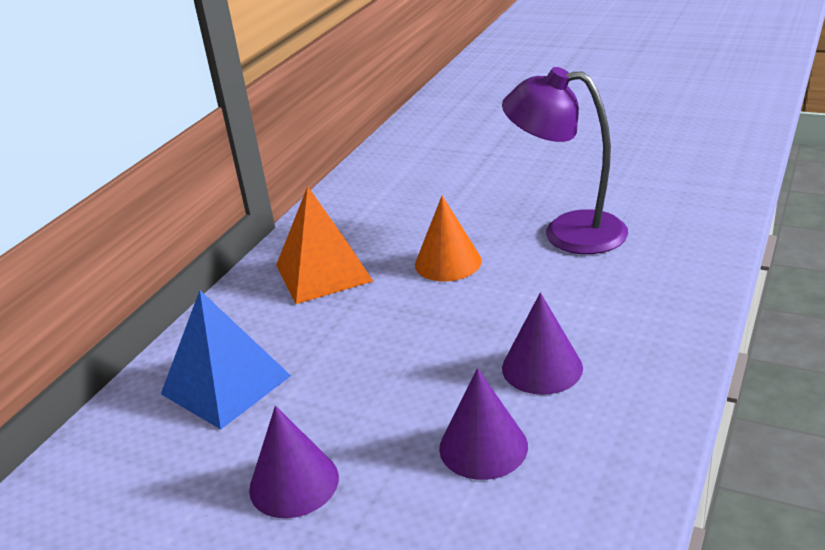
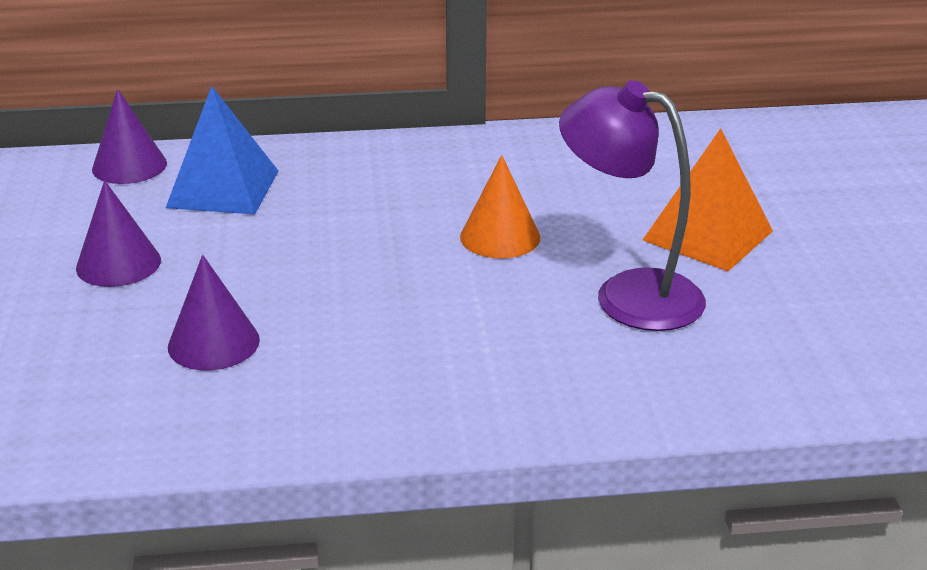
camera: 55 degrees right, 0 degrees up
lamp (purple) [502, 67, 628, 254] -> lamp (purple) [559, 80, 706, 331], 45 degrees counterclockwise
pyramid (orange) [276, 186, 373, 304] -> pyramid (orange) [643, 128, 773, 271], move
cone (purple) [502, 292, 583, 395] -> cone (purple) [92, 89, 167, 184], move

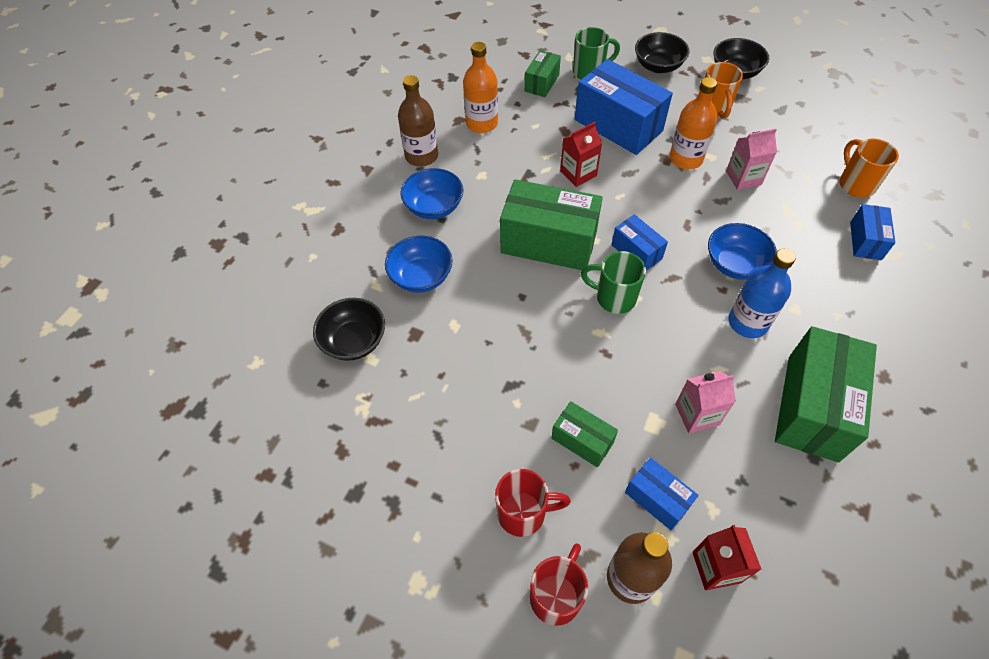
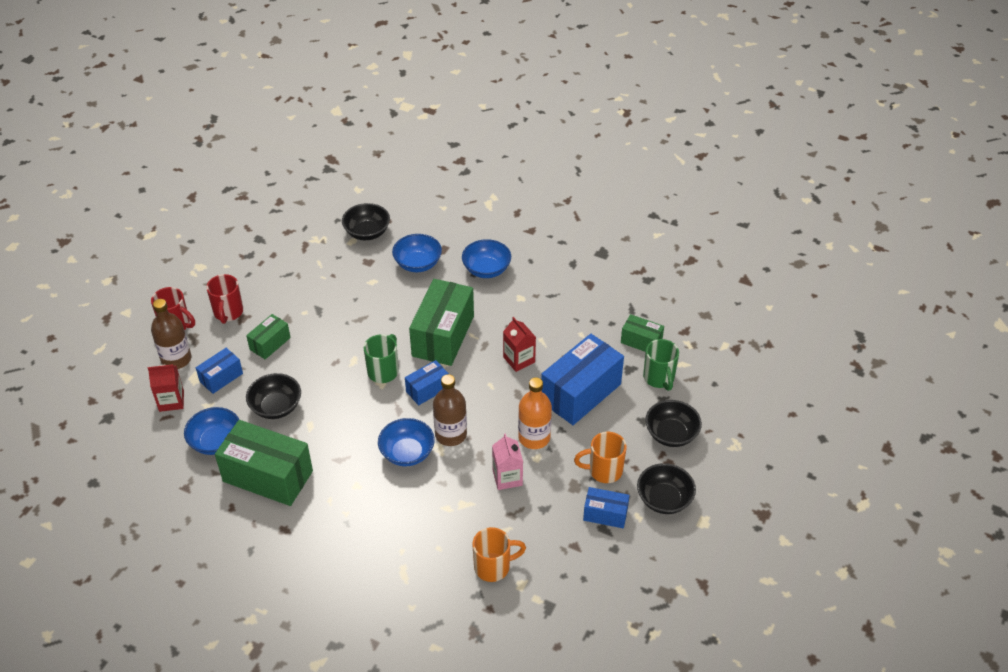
camera: 90 degrees right, 10 degrees down
bottle (orange) [463, 42, 498, 133] -> none
bottle (brown) [398, 75, 438, 167] -> bottle (brown) [433, 374, 467, 446], move
box (blue) [850, 204, 896, 260] -> box (blue) [583, 487, 630, 528], move
bottle (blue) [728, 248, 796, 338] -> none
carton (pink) [675, 371, 736, 433] -> bowl (black) [246, 373, 301, 419]
none -> bowl (blue) [184, 407, 239, 455]

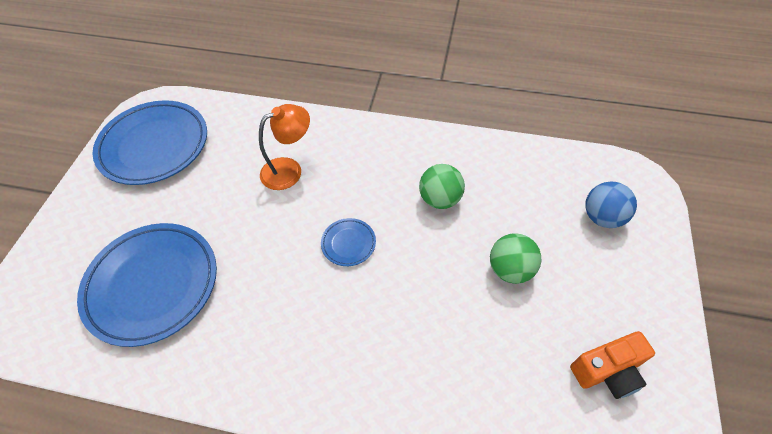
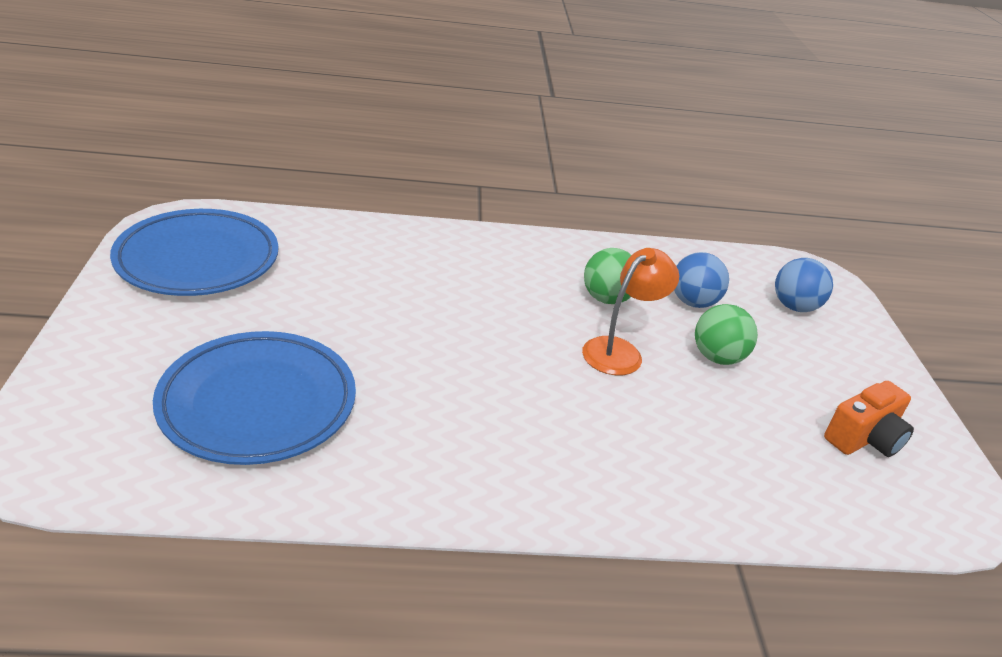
camera: 20 degrees left, 20 degrees down
lamp (orange) [259, 104, 310, 190] -> lamp (orange) [582, 248, 679, 375], move
plate (blue) [321, 218, 376, 266] -> none
none -> ball (blue) [674, 252, 729, 308]

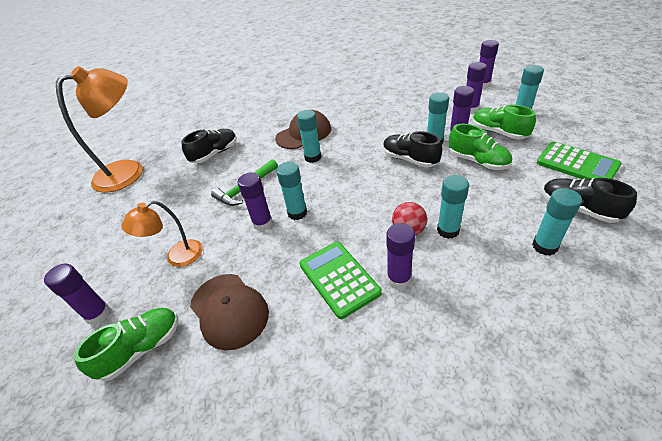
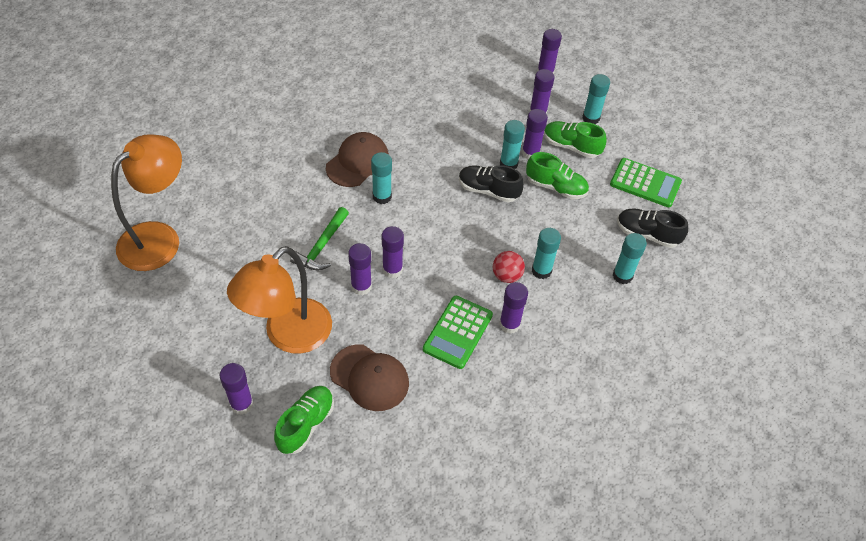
camera: 25 degrees left, 10 degrees up
shoe (black) [181, 129, 237, 164] -> none
glue stick (turquoise) [276, 162, 307, 220] -> glue stick (purple) [382, 226, 404, 279]
lamp (orange) [121, 200, 202, 267] -> lamp (orange) [227, 246, 332, 354], x1.82
calculator (green) [299, 242, 382, 319] -> calculator (green) [423, 296, 493, 369], 105 degrees counterclockwise

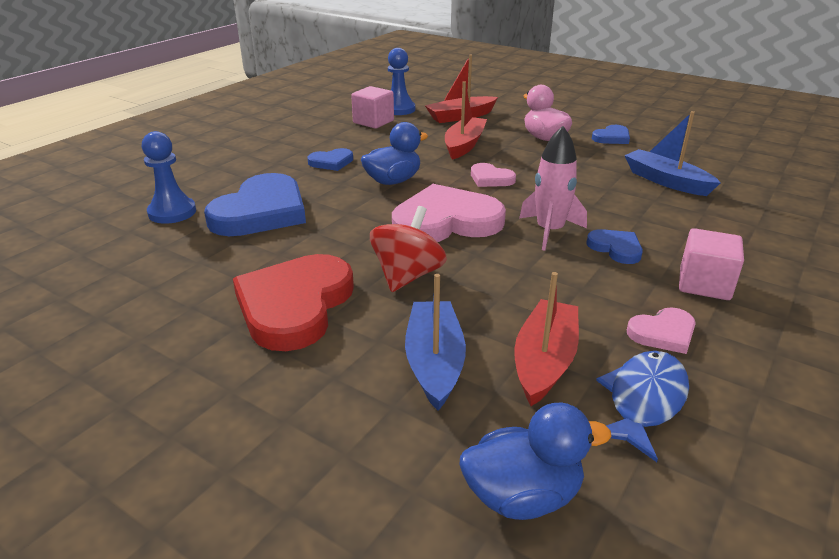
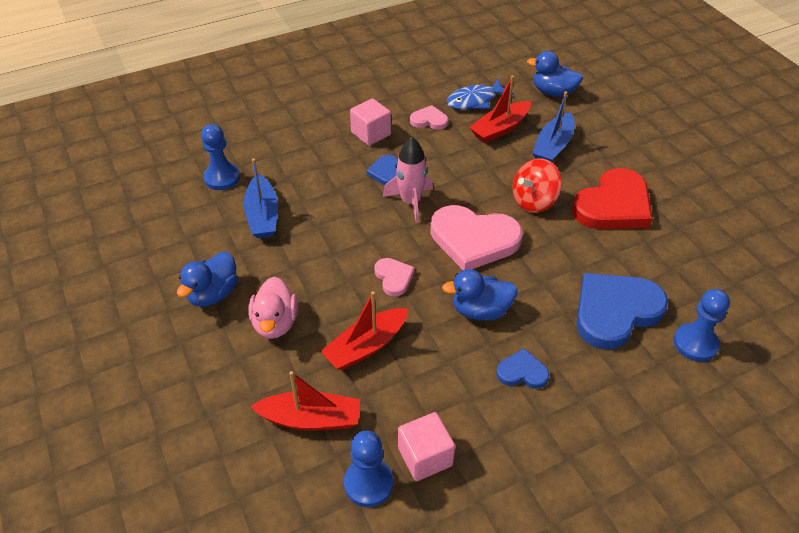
camera: 150 degrees left, 15 degrees up
heart (blue) [592, 125, 630, 144] -> duck (blue) [177, 252, 238, 307]
none -> pawn (blue) [201, 124, 240, 190]

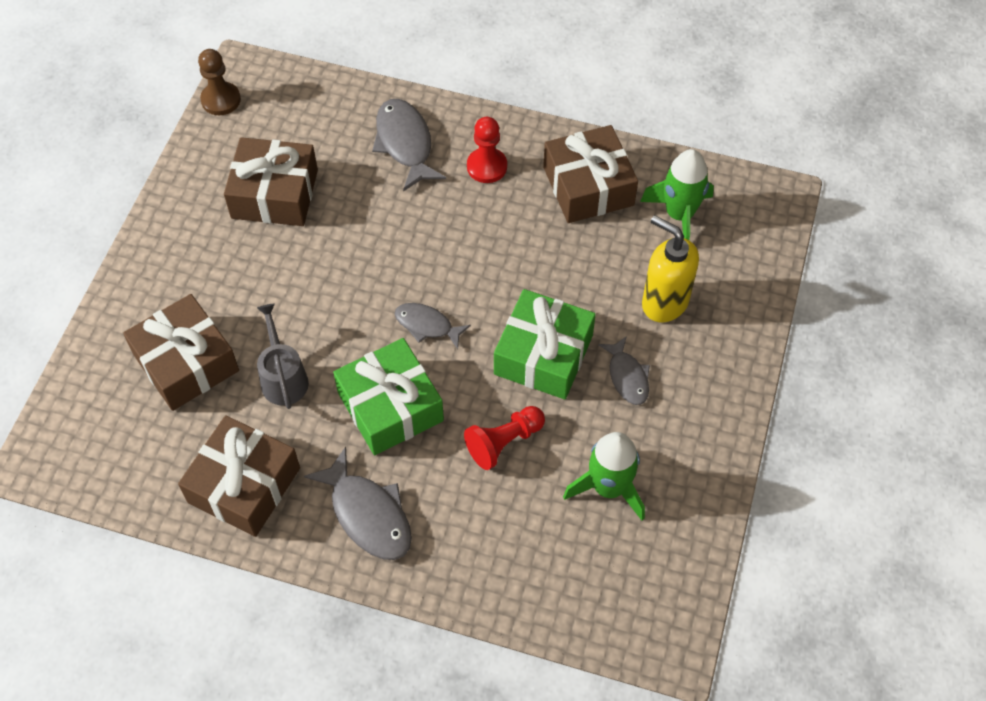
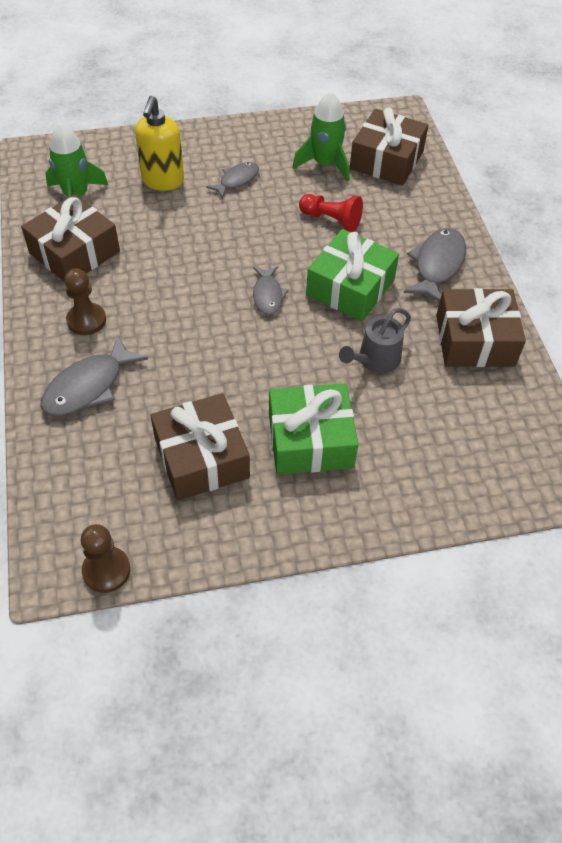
camera: 120 degrees left, 5 degrees down
pawn (red) [467, 117, 507, 183] -> pawn (brown) [64, 269, 106, 335]
gift (green) [494, 289, 596, 399] -> gift (green) [269, 383, 358, 475], move
gift (brown) [123, 294, 239, 411] -> gift (brown) [350, 107, 428, 186], move

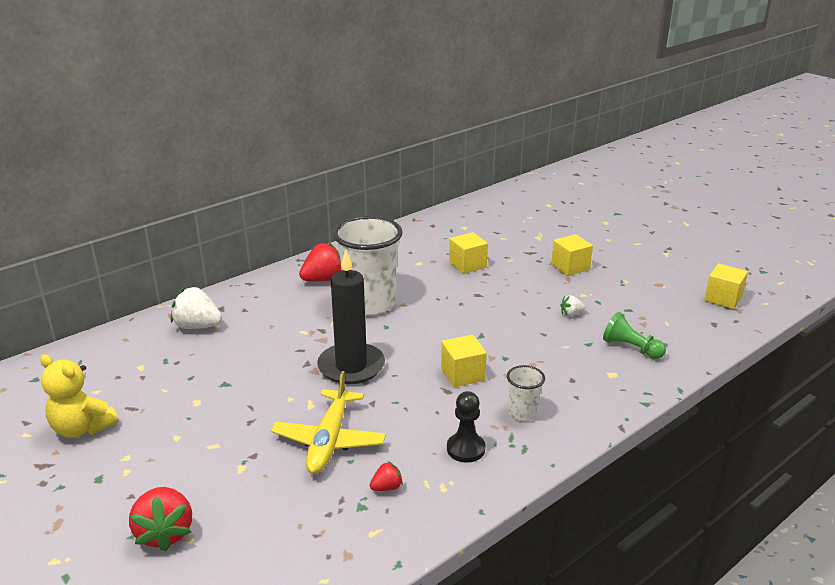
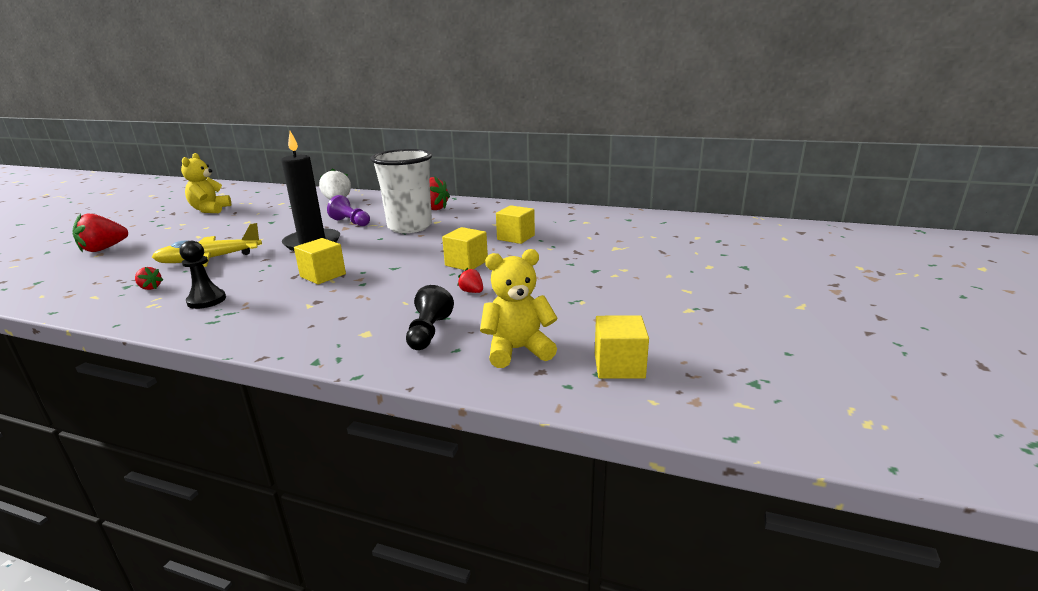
camera: 60 degrees right, 5 degrees down
cube (yellow) [551, 234, 593, 276] -> cube (yellow) [442, 227, 488, 270], move
strawberry (white) [560, 295, 585, 316] -> strawberry (red) [457, 268, 483, 293]
pawn (green) [603, 312, 666, 359] -> pawn (black) [406, 285, 454, 350]
cup (white) [507, 365, 545, 421] -> none
none -> pawn (purple) [327, 195, 370, 226]
none -> teddy bear (yellow) [480, 249, 558, 368]

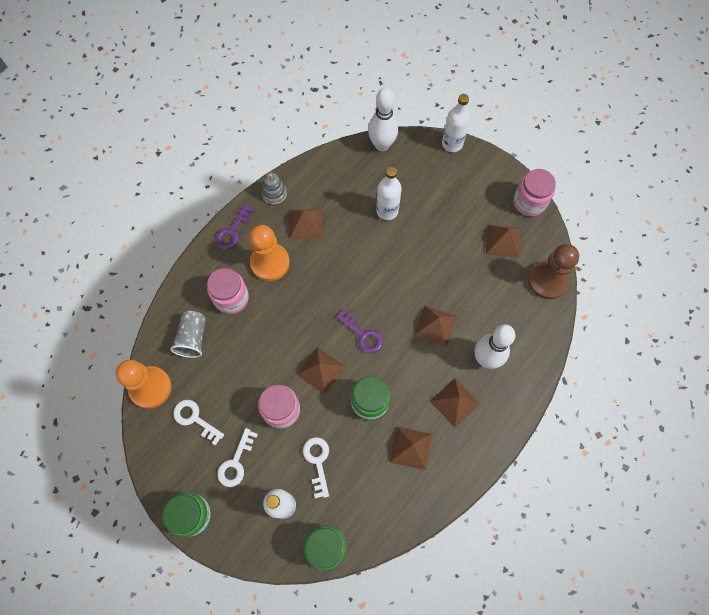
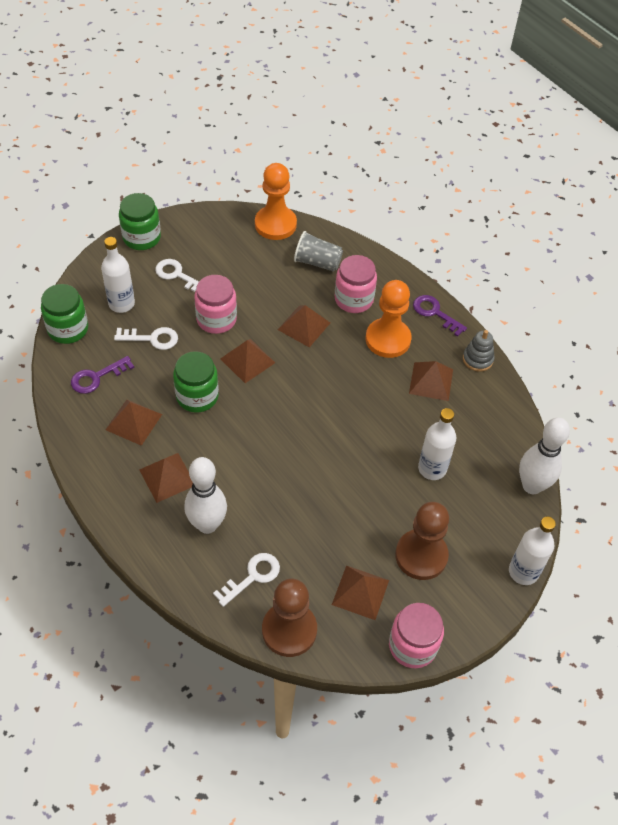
camera: 100 degrees right, 15 degrees down
pyramid (brown) [414, 306, 457, 348] -> pyramid (brown) [278, 305, 330, 347], move
key (purple) [336, 308, 383, 354] -> key (purple) [71, 356, 134, 394], move
key (white) [173, 400, 224, 446] -> key (white) [213, 553, 280, 607], move
none -> pawn (brown) [395, 502, 449, 580]

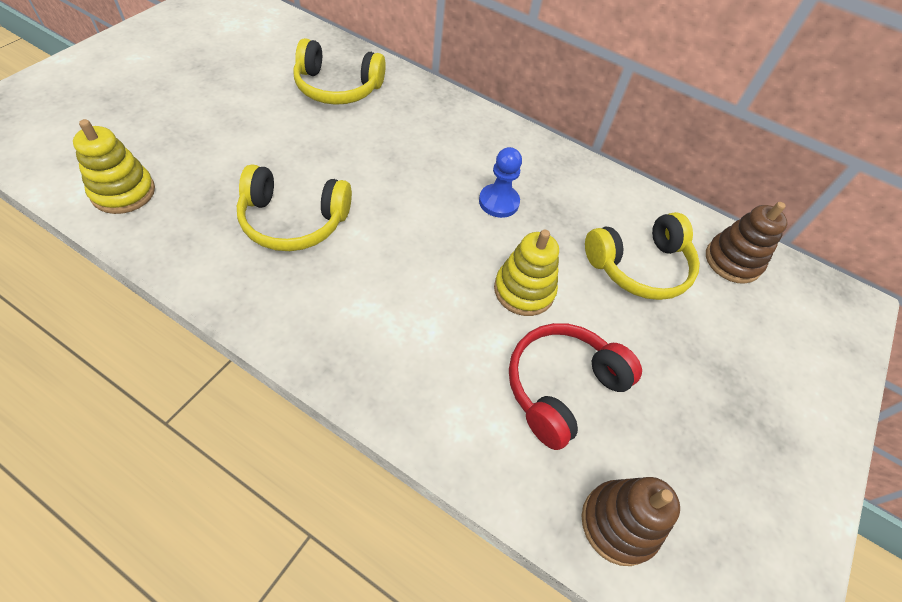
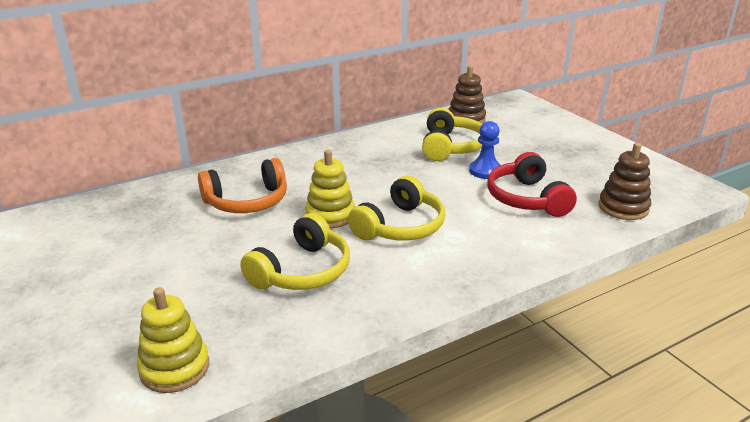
camera: 55 degrees left, 25 degrees down
headphones (yellow) [293, 38, 386, 105] -> headphones (yellow) [348, 175, 445, 240], move
pawn (blue) [479, 147, 522, 218] -> pawn (blue) [469, 121, 501, 179], move
stacking toy (yellow) [494, 229, 559, 316] -> stacking toy (yellow) [305, 150, 355, 228], move
none -> headphones (orange) [198, 158, 287, 213]

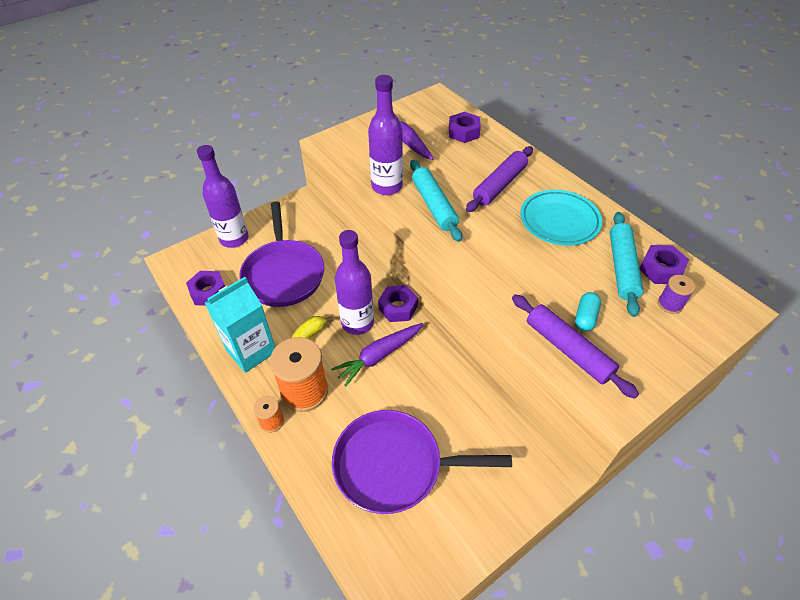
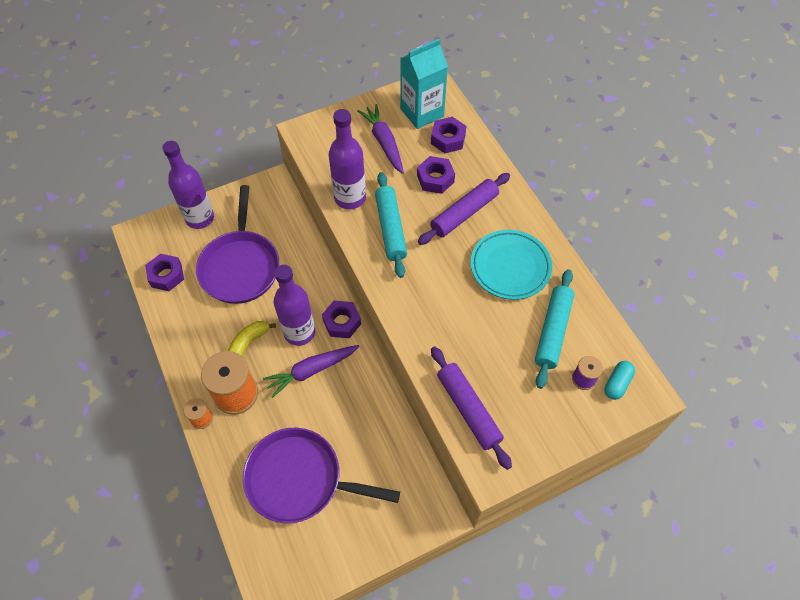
camera: 10 degrees right, 10 degrees up
nut (purple) [640, 245, 689, 284] -> nut (purple) [417, 156, 455, 194], move
carton (turquoise) [205, 277, 275, 373] -> carton (turquoise) [400, 39, 448, 129], move
capsule (turquoise) [575, 292, 601, 332] -> capsule (turquoise) [604, 361, 635, 400], move

